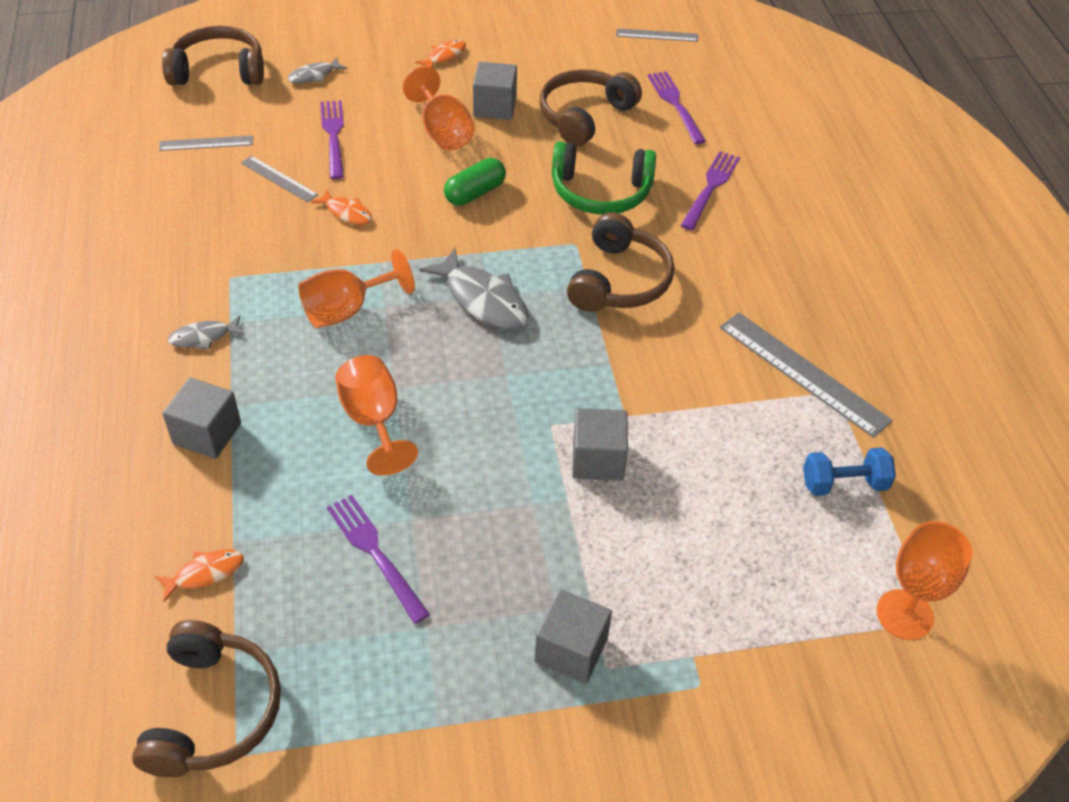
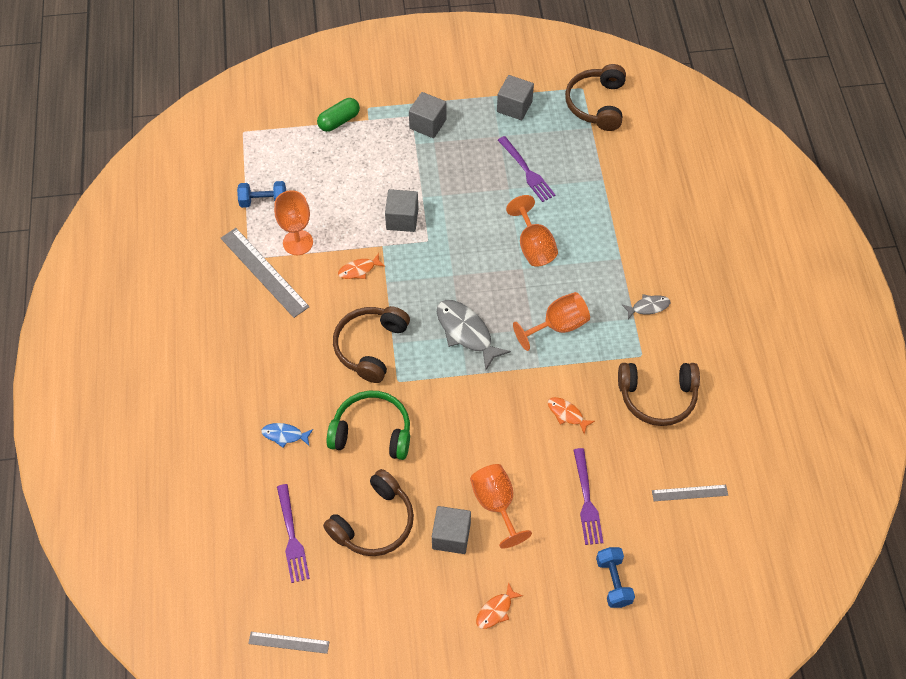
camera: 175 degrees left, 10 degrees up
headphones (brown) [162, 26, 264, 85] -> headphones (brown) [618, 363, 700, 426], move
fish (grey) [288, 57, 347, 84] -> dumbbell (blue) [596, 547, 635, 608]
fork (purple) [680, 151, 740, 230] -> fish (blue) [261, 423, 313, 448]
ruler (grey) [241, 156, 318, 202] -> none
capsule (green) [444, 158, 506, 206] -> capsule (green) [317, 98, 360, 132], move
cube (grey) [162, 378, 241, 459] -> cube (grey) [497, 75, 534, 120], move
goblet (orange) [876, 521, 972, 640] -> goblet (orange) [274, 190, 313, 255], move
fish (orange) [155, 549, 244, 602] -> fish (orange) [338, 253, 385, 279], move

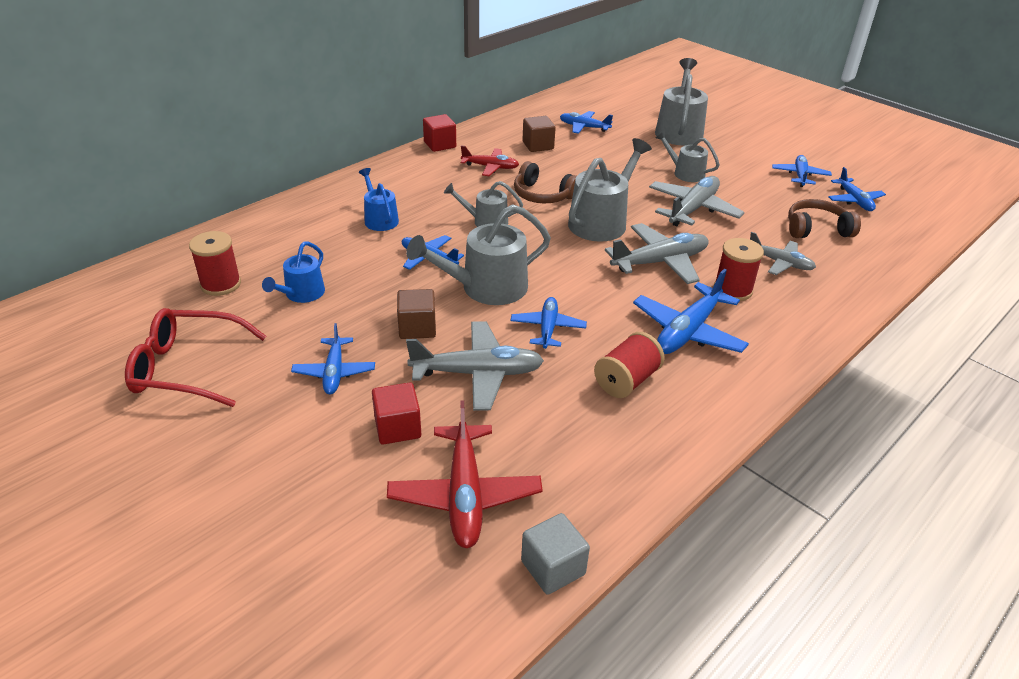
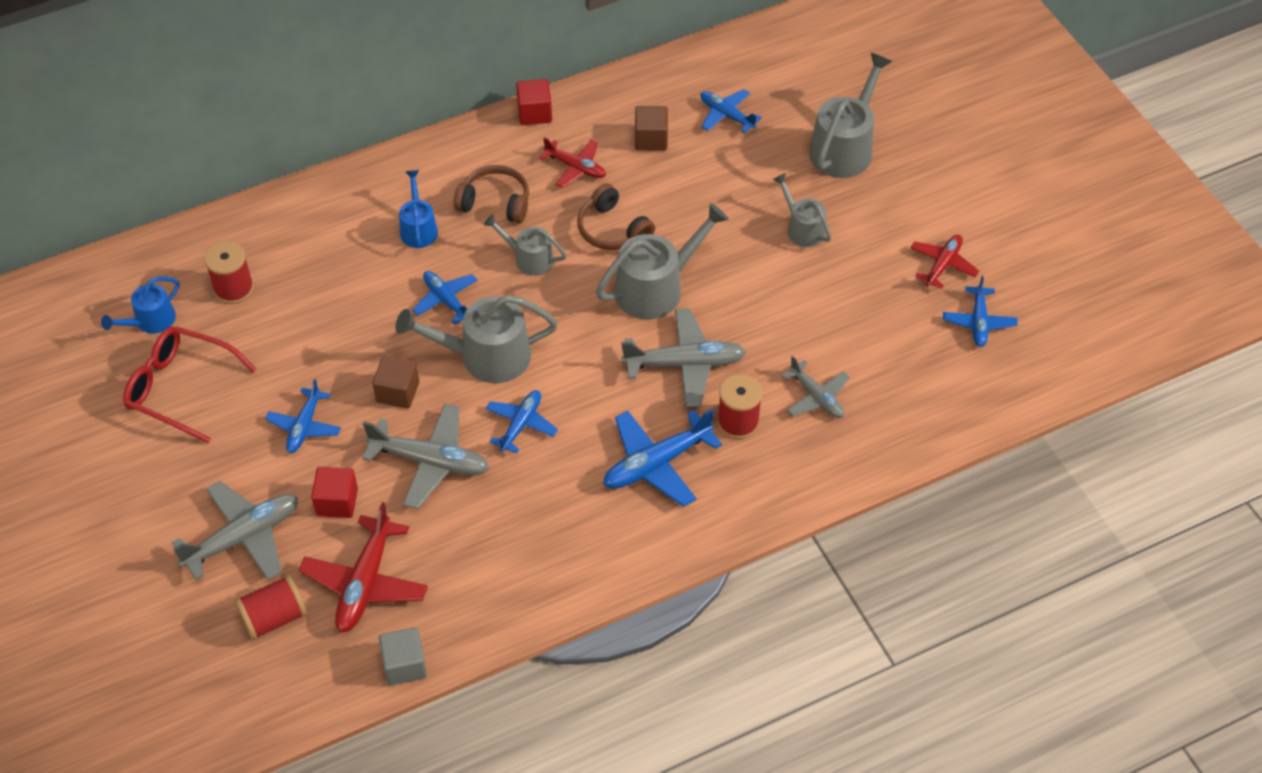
camera: 20 degrees right, 15 degrees up
plane (blue) [772, 155, 832, 187] -> plane (red) [910, 235, 979, 289]
plane (grey) [649, 176, 744, 226] -> plane (grey) [172, 481, 298, 580], move
headphones (brown) [788, 199, 861, 238] -> headphones (brown) [454, 165, 529, 223], move
watering can (blue) [262, 242, 325, 303] -> watering can (blue) [101, 277, 180, 333], move
spool (red) [594, 332, 665, 398] -> spool (red) [234, 575, 307, 640], move

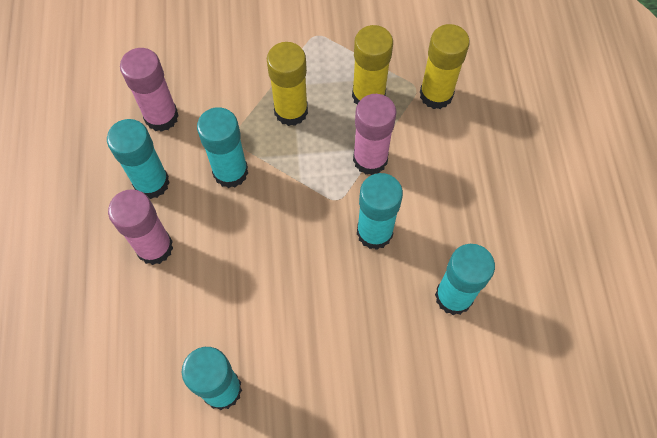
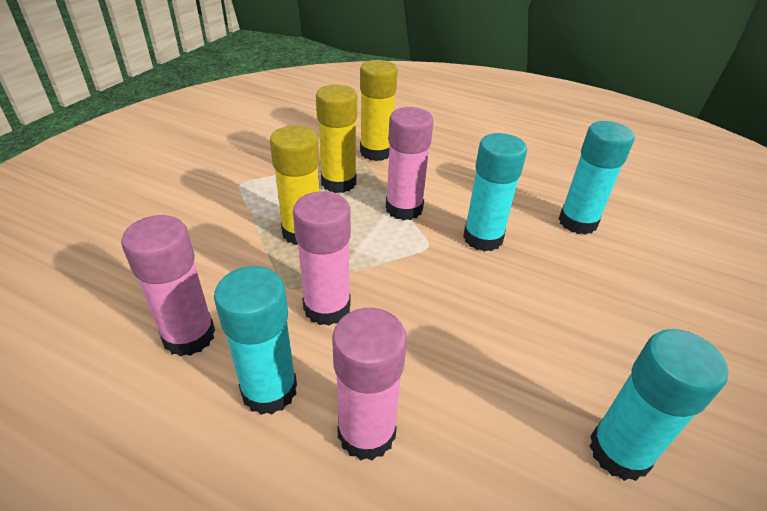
camera: 60 degrees left, 25 degrees down
glue stick (turquoise) [197, 107, 248, 188] -> glue stick (pink) [293, 191, 351, 326]

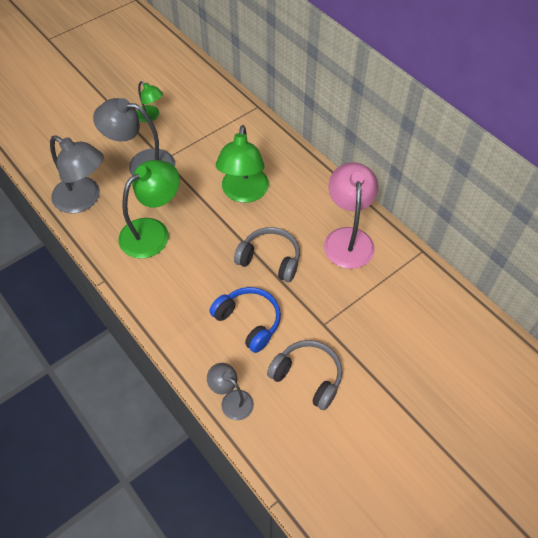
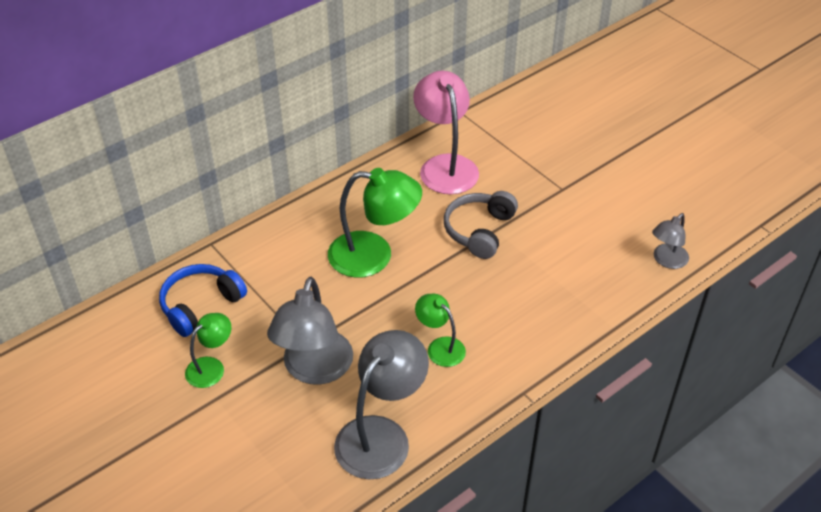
camera: 90 degrees left, 10 degrees down
lamp (green) [119, 160, 179, 259] -> lamp (green) [415, 294, 466, 367], x0.55
lamp (pink) [324, 162, 378, 269] -> lamp (pink) [413, 71, 479, 194], 75 degrees clockwise
headphones (blue) [209, 287, 281, 353] -> headphones (blue) [159, 264, 247, 337], move
headphones (grey) [267, 340, 342, 410] -> none

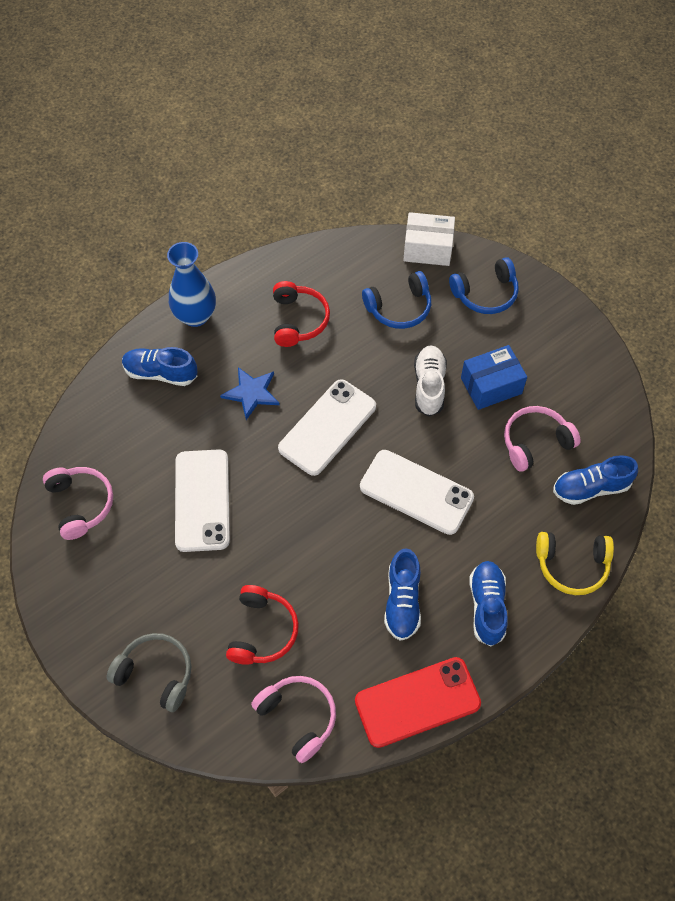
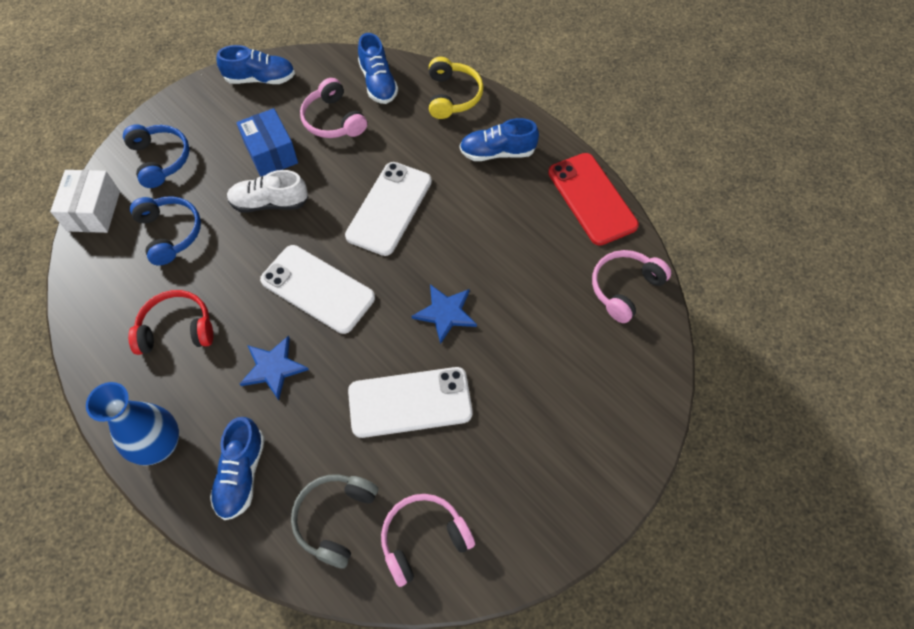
camera: 95 degrees left, 0 degrees up
shoe (blue) [384, 548, 421, 641] -> shoe (blue) [216, 45, 295, 84], move
headphones (red) [226, 585, 299, 665] -> none
headphones (grey) [107, 633, 191, 712] -> headphones (grey) [291, 474, 378, 568], move
none -> star (blue) [411, 284, 477, 344]

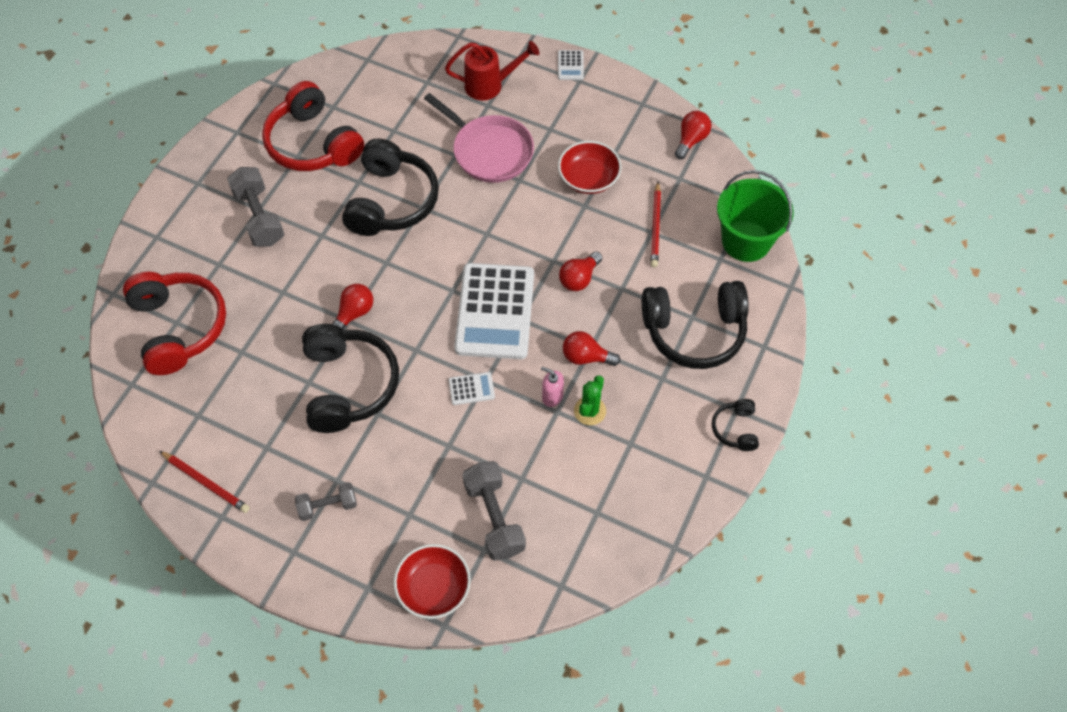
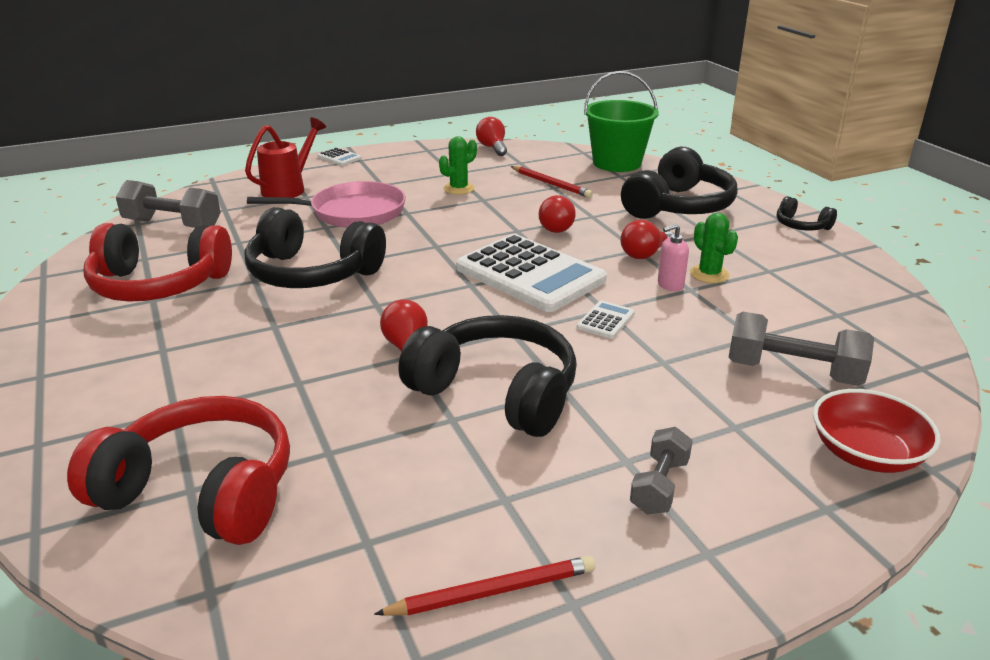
camera: 50 degrees left, 30 degrees down
headphones (black) [342, 138, 439, 236] -> headphones (black) [245, 207, 386, 288], 150 degrees clockwise
bowl (red) [558, 141, 622, 194] -> cactus (green) [439, 136, 477, 195]
dumbbell (grey) [227, 167, 284, 247] -> dumbbell (grey) [116, 180, 221, 228], move

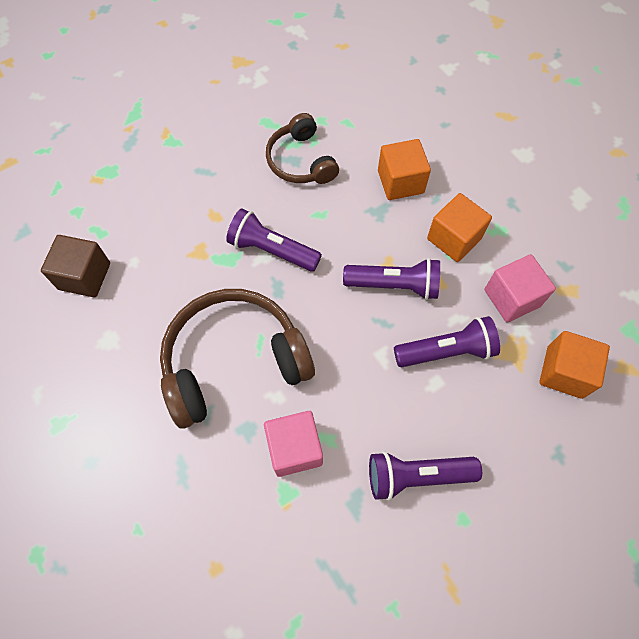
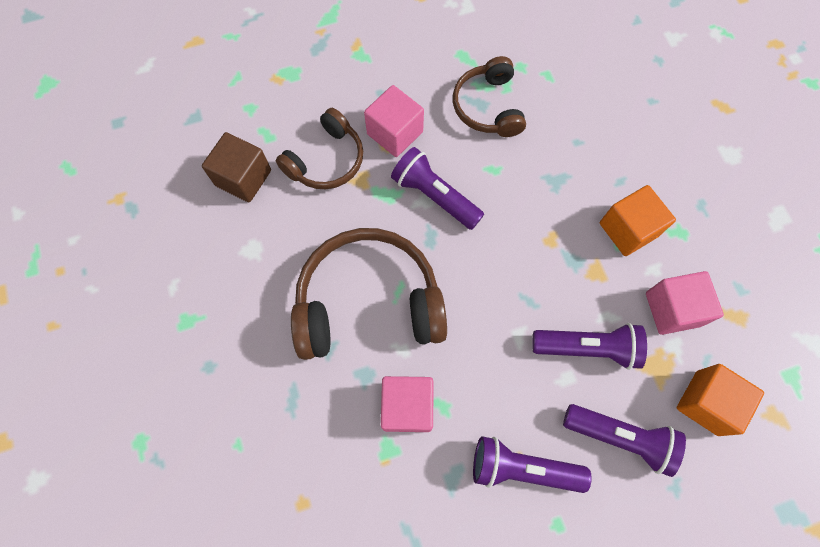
camera: 15 degrees right, 5 degrees up
cube (orange) [378, 139, 431, 200] -> none
flashlight (purple) [343, 258, 440, 300] -> flashlight (purple) [563, 404, 686, 477], move
none -> cube (pink) [364, 85, 424, 157]
none -> headphones (brown) [276, 108, 363, 189]

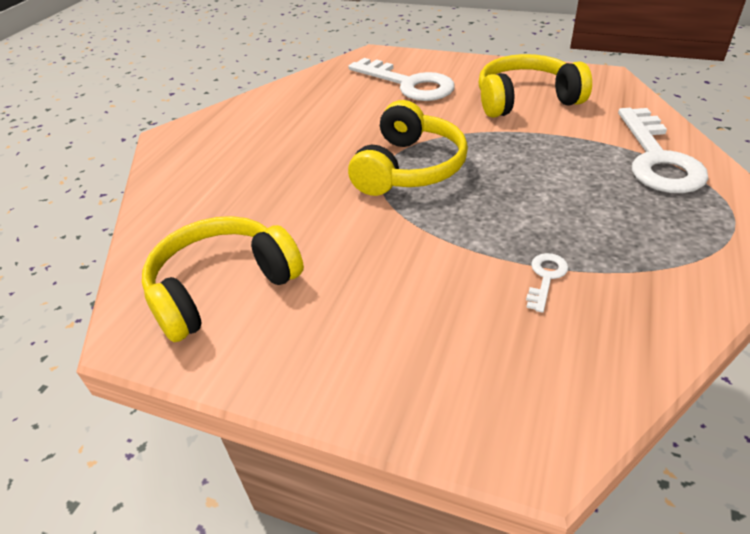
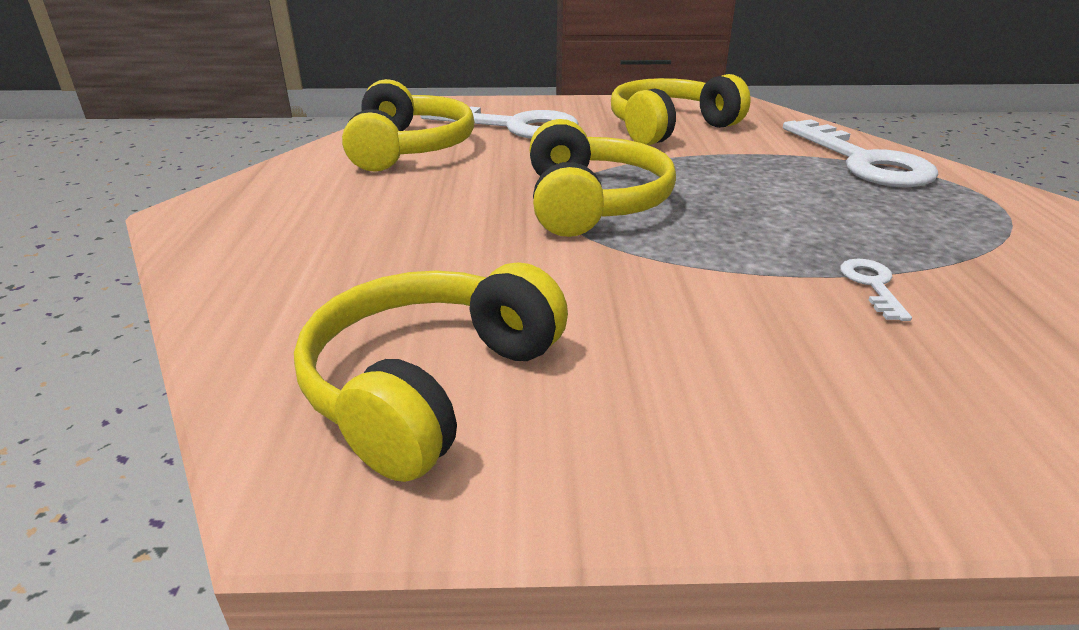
camera: 25 degrees left, 10 degrees down
none -> headphones (yellow) [342, 79, 474, 172]

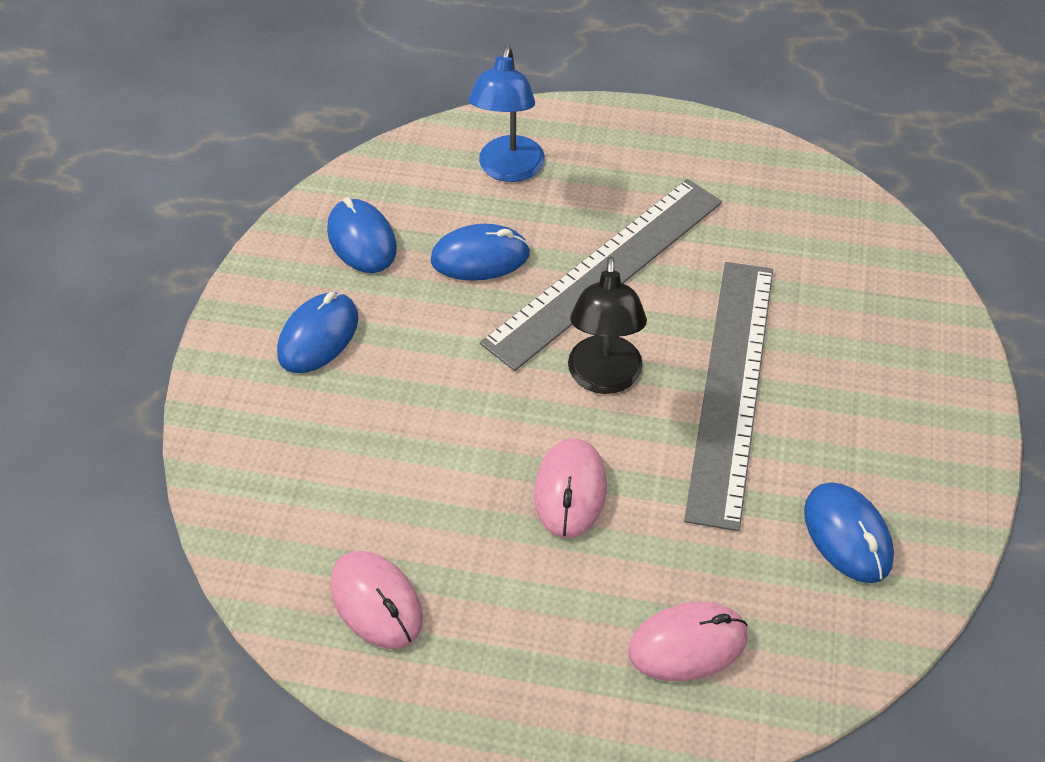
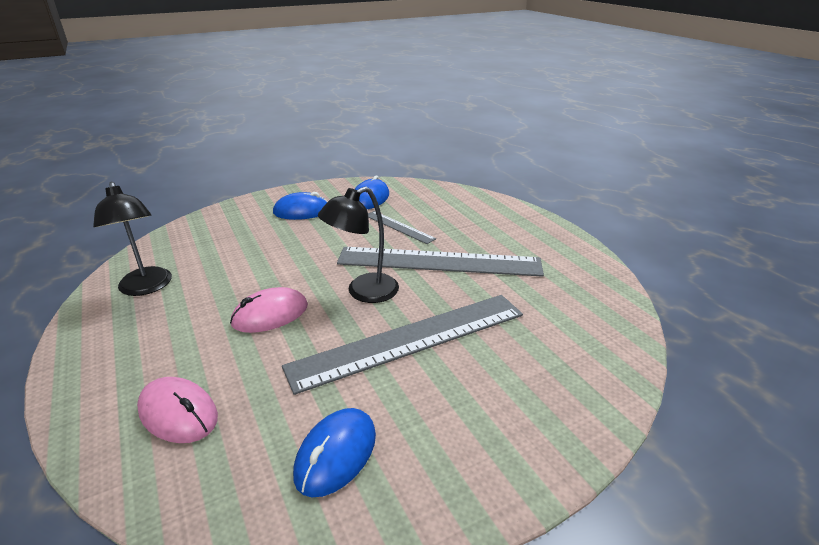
camera: 50 degrees right, 20 degrees down
lamp (blue) [468, 46, 545, 182] -> none
mouse (blue) [430, 224, 530, 281] -> ruler (grey) [368, 211, 436, 244]
mouse (pink) [330, 551, 423, 649] -> lamp (black) [93, 182, 172, 296]

